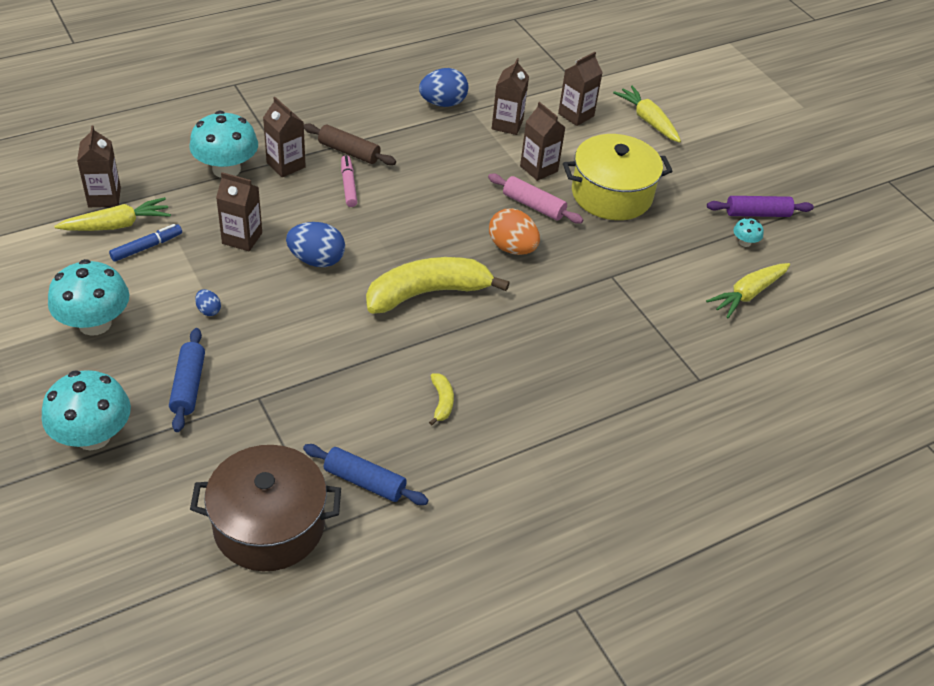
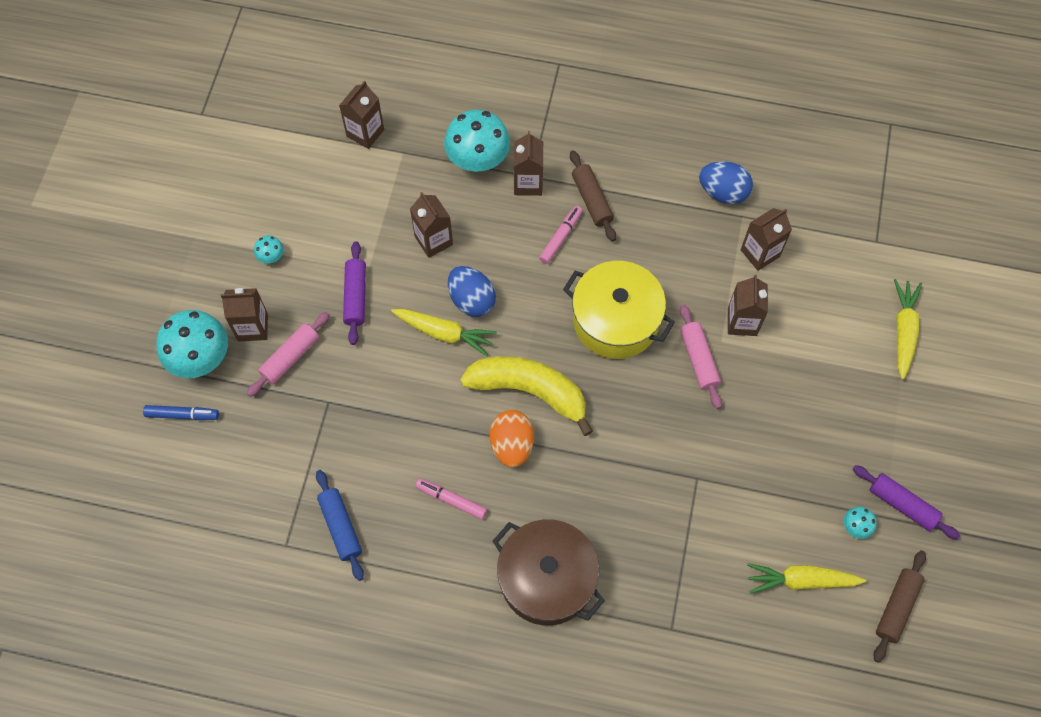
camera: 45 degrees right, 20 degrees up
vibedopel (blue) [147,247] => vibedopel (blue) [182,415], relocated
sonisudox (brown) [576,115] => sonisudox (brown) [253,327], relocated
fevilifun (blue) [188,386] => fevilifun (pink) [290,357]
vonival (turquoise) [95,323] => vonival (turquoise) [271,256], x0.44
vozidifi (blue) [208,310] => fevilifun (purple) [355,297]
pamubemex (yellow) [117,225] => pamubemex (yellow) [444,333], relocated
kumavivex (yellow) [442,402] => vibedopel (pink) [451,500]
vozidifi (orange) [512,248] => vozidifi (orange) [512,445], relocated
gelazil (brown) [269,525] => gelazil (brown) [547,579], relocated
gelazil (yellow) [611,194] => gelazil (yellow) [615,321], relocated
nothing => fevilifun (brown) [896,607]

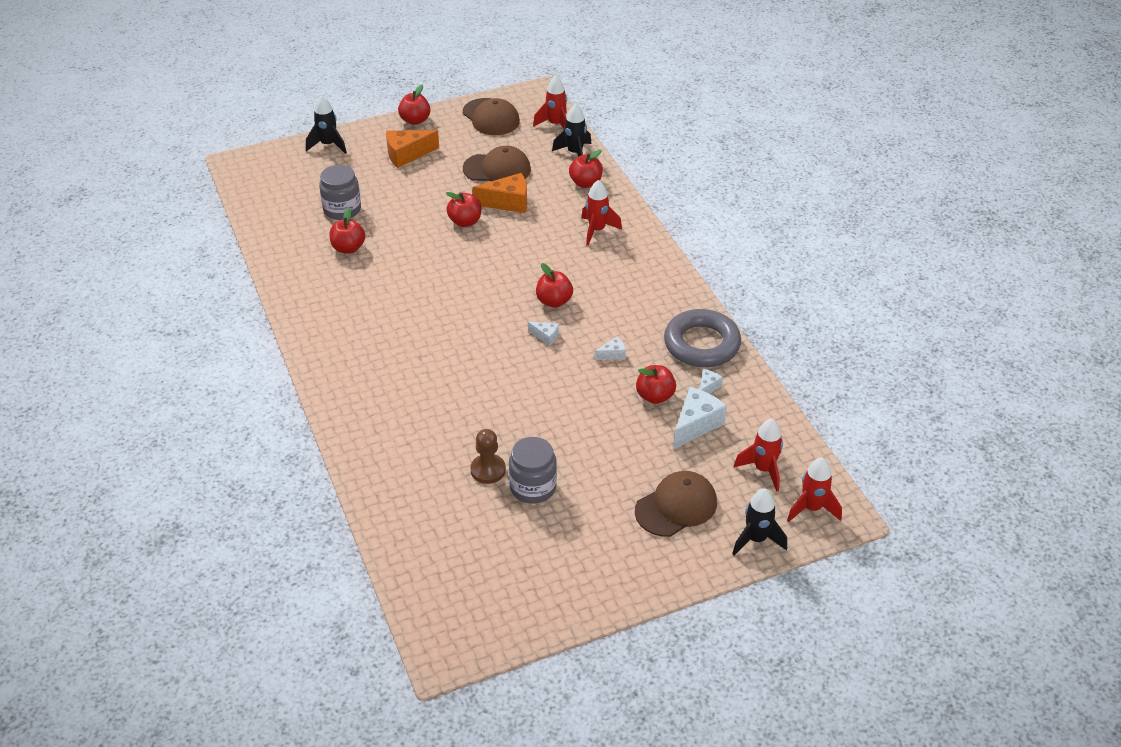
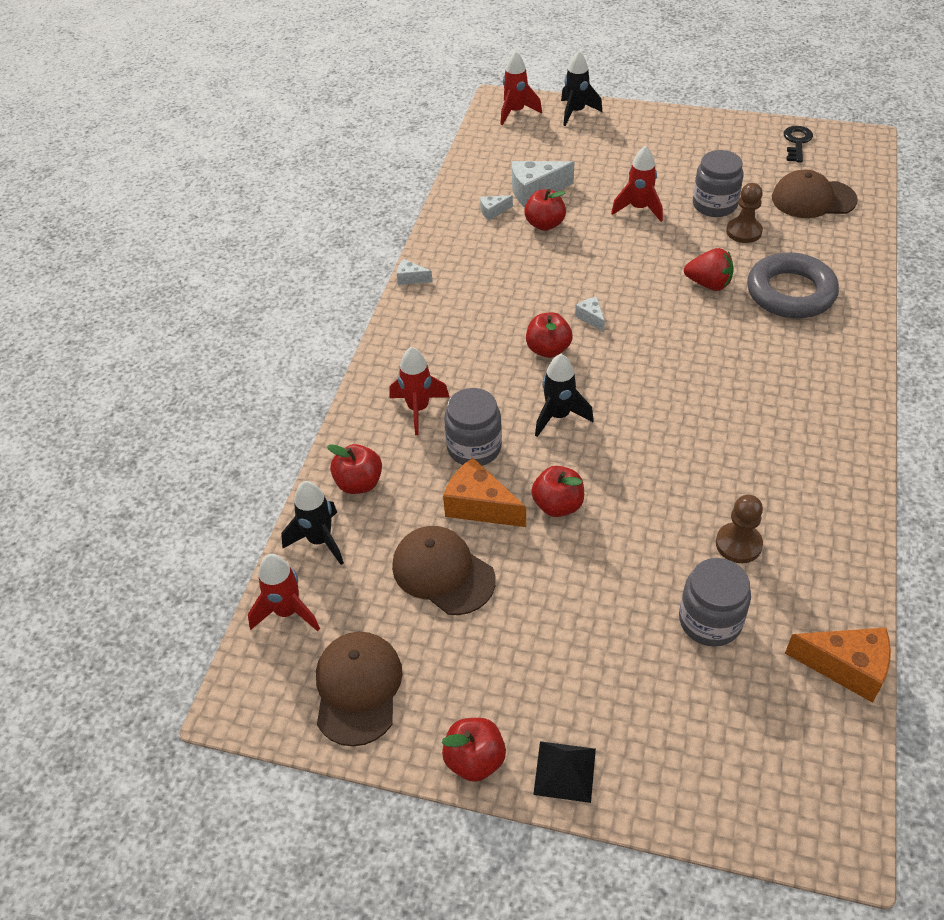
camera: 140 degrees left, 5 degrees up
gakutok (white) [612,354] => gakutok (white) [411,278], relocated
nothing => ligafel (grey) [474,448]
nothing => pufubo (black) [565,771]
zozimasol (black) [328,145] => zozimasol (black) [558,416], relocated
zozimasol (red) [763,469] => zozimasol (red) [639,209], relocated
nothing => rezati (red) [708,284]
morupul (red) [348,248] => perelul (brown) [738,544]
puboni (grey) [701,344] => puboni (grey) [790,292], relocated
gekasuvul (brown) [676,506] => gekasuvul (brown) [813,199], relocated
nothing => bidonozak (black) [797,142]
gakutok (orange) [407,155] => gakutok (orange) [846,667], relocated

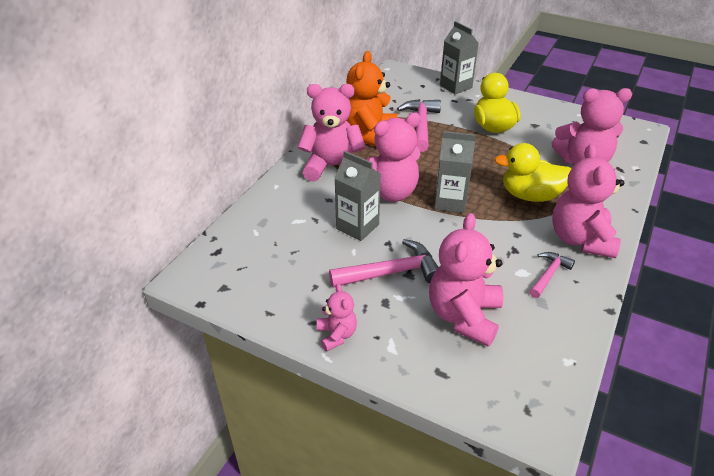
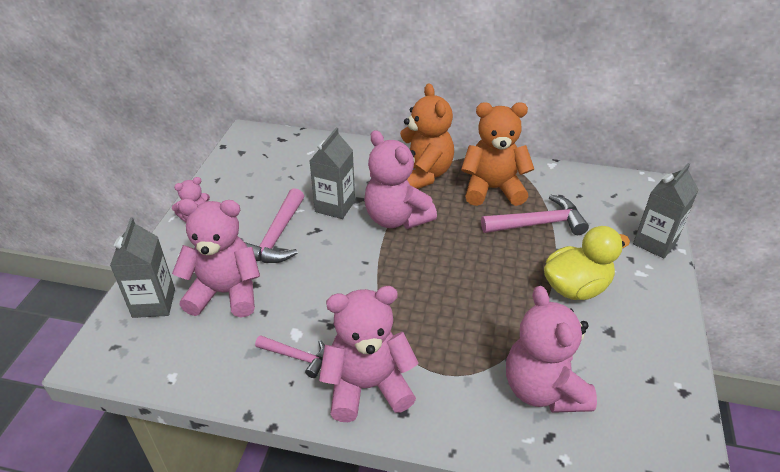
camera: 75 degrees right, 0 degrees up
sonisudox (grey) [450,202] => sonisudox (grey) [154,303], relocated
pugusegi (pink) [391,272] => pugusegi (pink) [276,238], 45 degrees clockwise
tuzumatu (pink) [332,167] => tuzumatu (orange) [422,174]
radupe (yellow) [530,195] => nothing

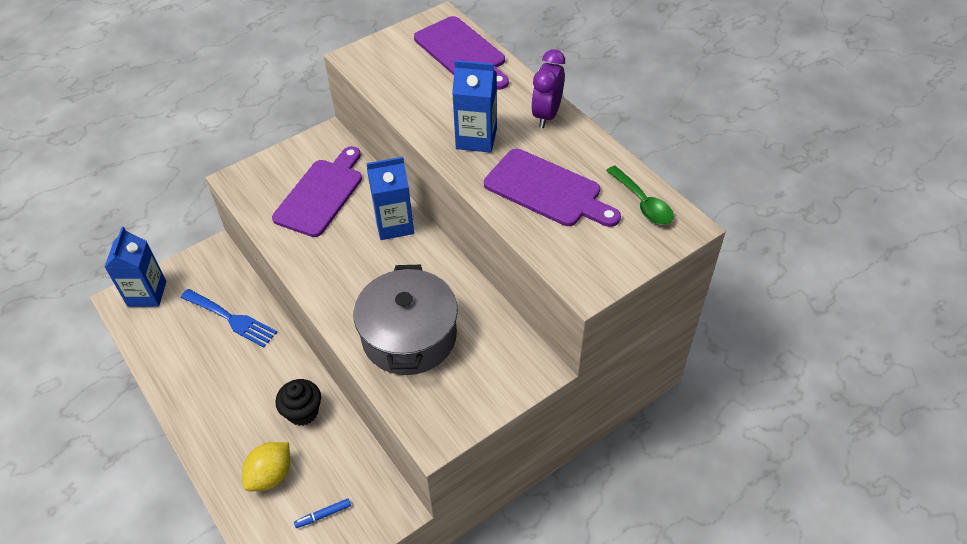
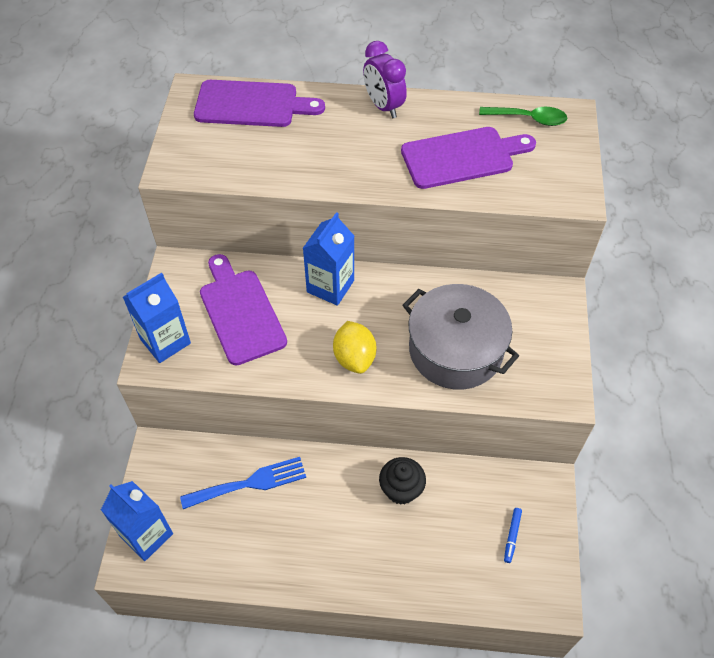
camera: 50 degrees left, 5 degrees up
sonisudox (blue) [476,138] => sonisudox (blue) [165,341], relocated
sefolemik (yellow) [271,475] => sefolemik (yellow) [354,358], relocated

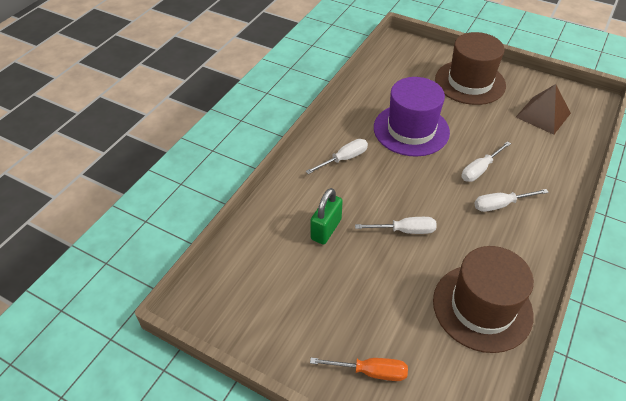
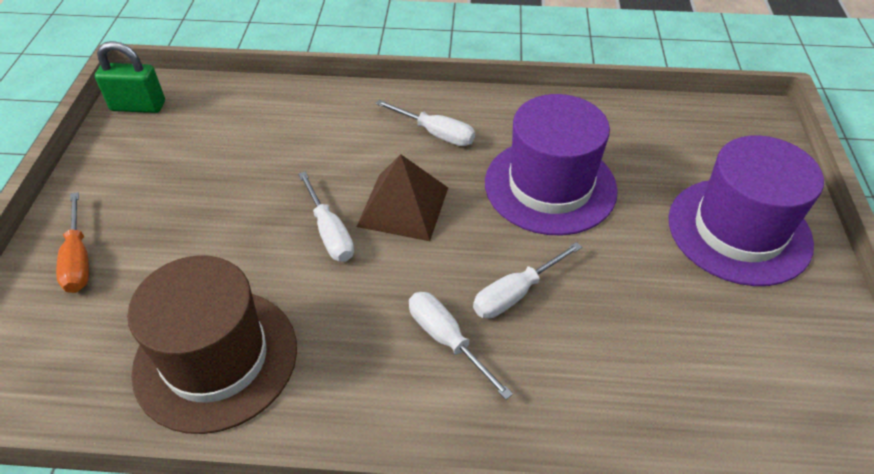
camera: 65 degrees right, 0 degrees up
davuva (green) [326,229] => davuva (green) [138,106], relocated
pufubo (brown) [543,115] => pufubo (brown) [403,206], relocated
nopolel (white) [480,169] => nopolel (white) [515,293], 60 degrees counterclockwise
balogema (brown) [470,82] => balogema (purple) [739,230]

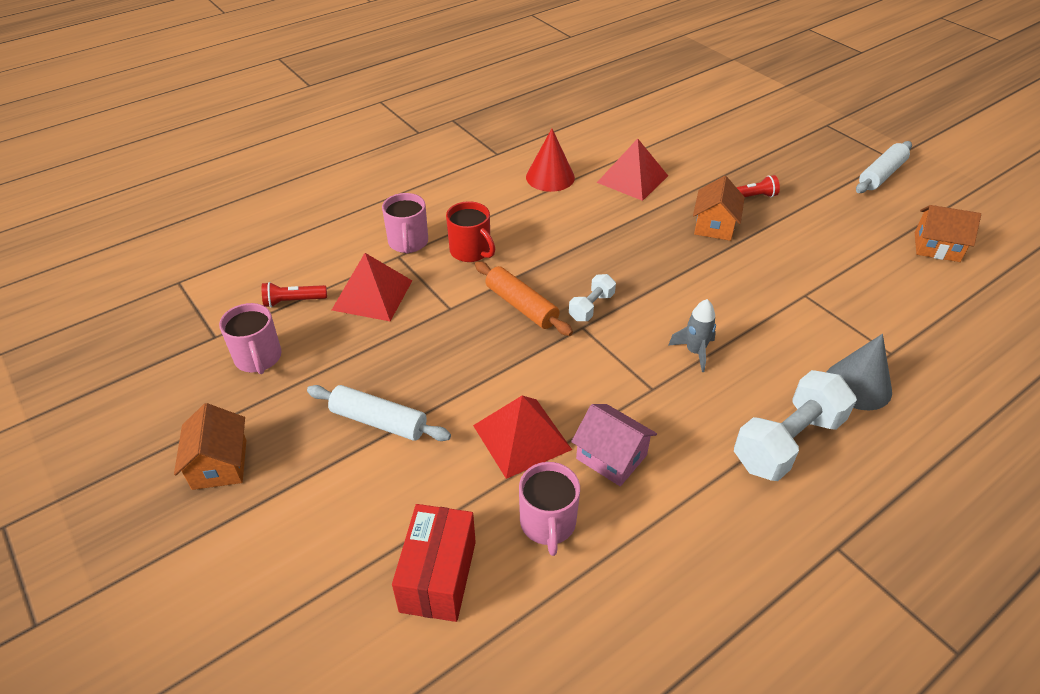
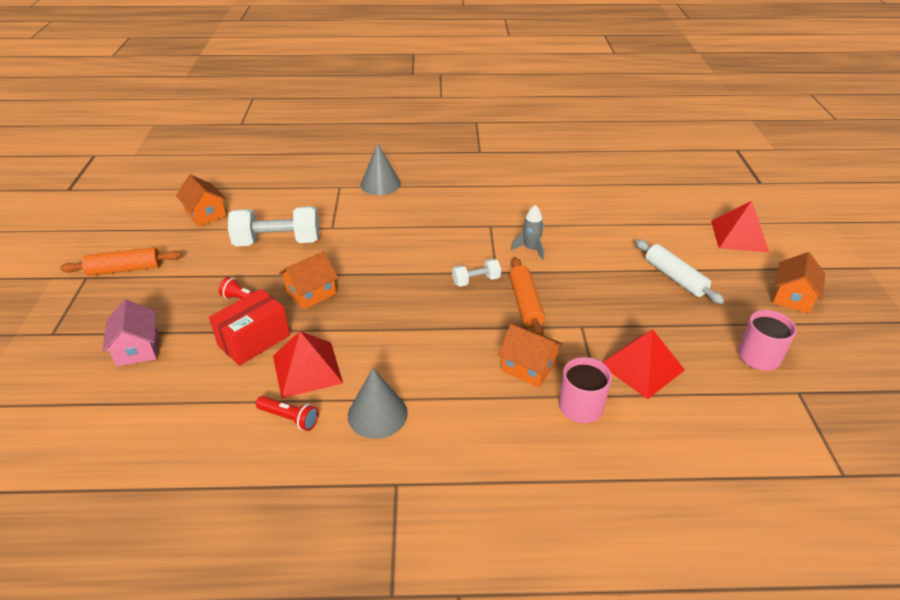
camera: 145 degrees left, 5 degrees down
fevilifun (white) [881,175] => fevilifun (orange) [125,269]
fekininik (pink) [611,457] => fekininik (pink) [137,348], relocated
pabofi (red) [438,576] => pabofi (red) [254,340], relocated
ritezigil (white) [788,442] => ritezigil (white) [277,242], relocated
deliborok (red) [293,301] => deliborok (red) [289,418], relocated
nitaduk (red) [550,177] => nitaduk (grey) [377,414]
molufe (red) [471,251] => fekininik (orange) [528,367]
zozimasol (grey) [695,352] => zozimasol (grey) [530,249], relocated
pufubo (red) [522,437] => pufubo (red) [739,236], relocated
molufe (pink) [548,523] => nothing

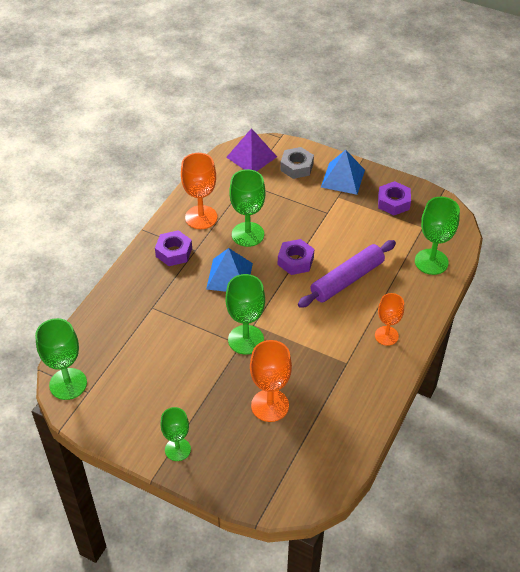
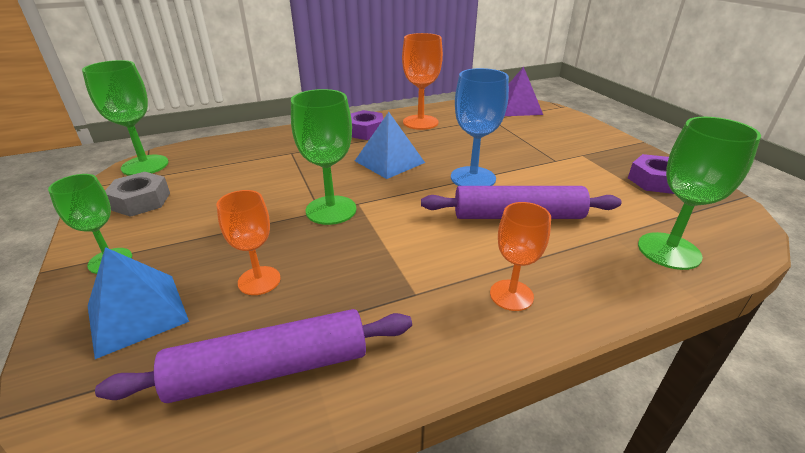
camera: 40 degrees right, 15 degrees down
pufubo (blue) [342,178] => pufubo (blue) [137,313], relocated
nothing => fevilifun (purple) [270,369]
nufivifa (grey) [296,167] => nufivifa (grey) [141,201], relocated
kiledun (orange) [270,405] => kiledun (orange) [259,280], x0.66
nufivifa (purple) [295,261] => kiledun (blue) [473,178]
kiledun (green) [247,234] => nothing

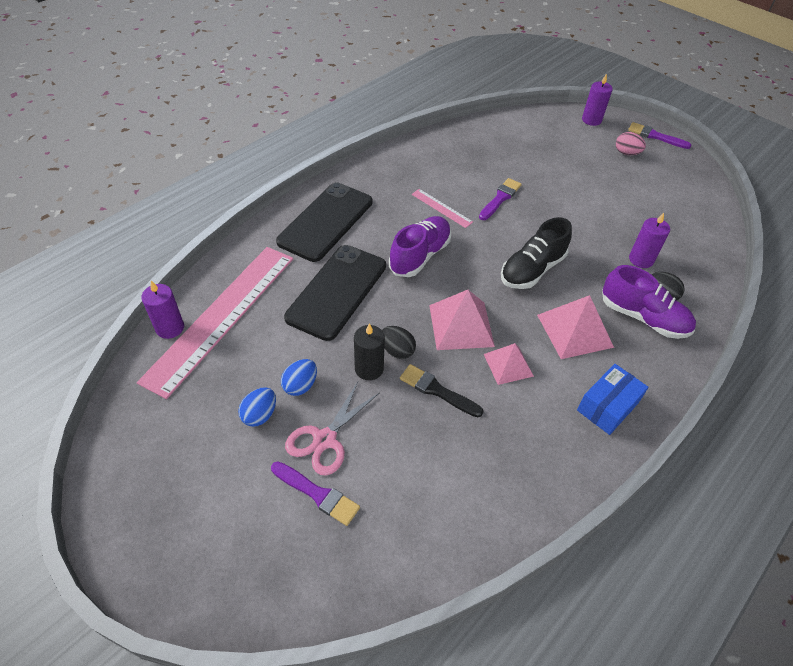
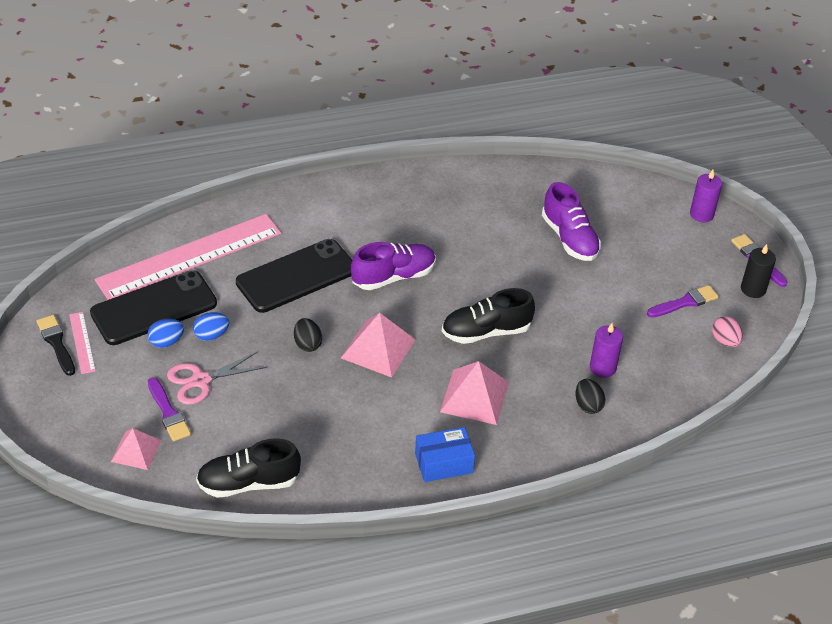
camera: 30 degrees right, 5 degrees down
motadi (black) [437,390] => motadi (black) [56,343], relocated
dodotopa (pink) [441,208] => dodotopa (pink) [82,342], relocated
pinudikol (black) [326,222] => pinudikol (black) [154,308], relocated
pufubo (pink) [508,365] => pufubo (pink) [136,451], relocated
nothing => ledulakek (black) [248,483]
ledulakek (purple) [643,317] => ledulakek (purple) [569,238], relocated
motadi (purple) [500,198] => motadi (purple) [685,302], relocated
vozidifi (pink) [626,153] => vozidifi (pink) [725,341], relocated
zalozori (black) [369,368] => zalozori (black) [753,289], relocated
zalozori (purple) [170,328] => nothing

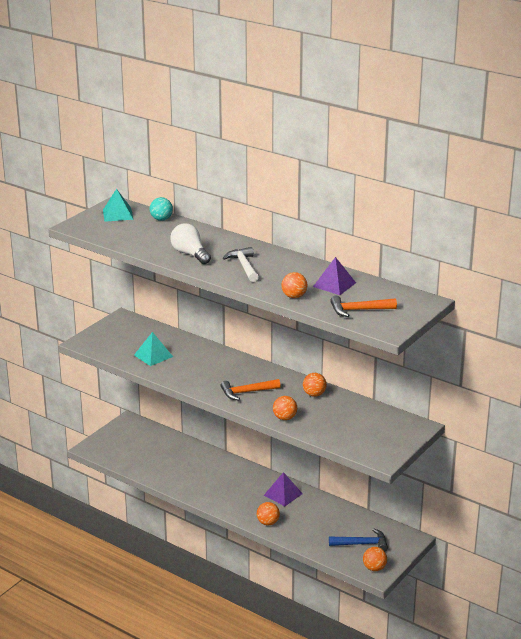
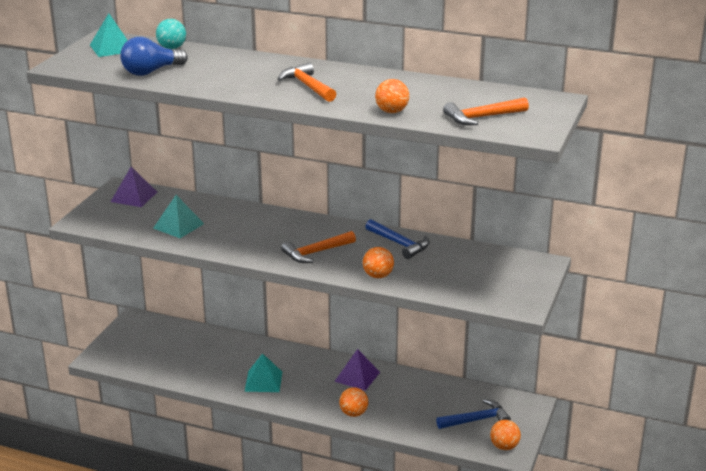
camera: 15 degrees left, 0 degrees up
pufubo (purple) [334,284] => pufubo (purple) [134,196], relocated
nothing => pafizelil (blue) [151,72]
nothing => pufubo (turquoise) [263,381]
pugusegi (white) [244,266] => pugusegi (orange) [307,86]
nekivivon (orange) [314,394] => pugusegi (blue) [399,244]
pafizelil (white) [190,254] => nothing

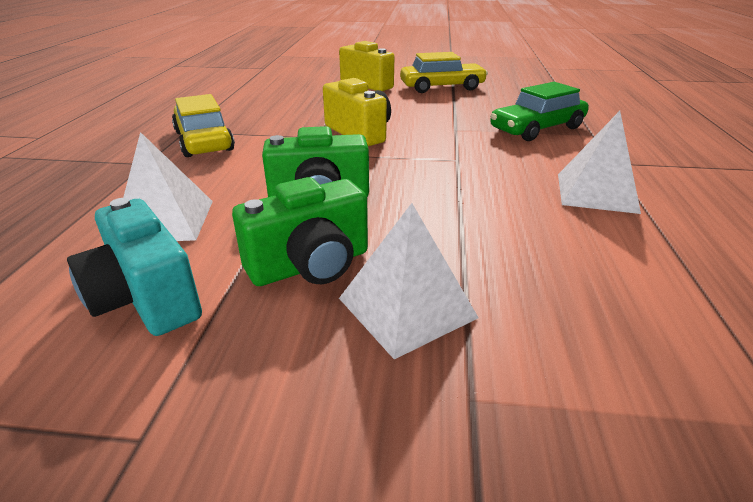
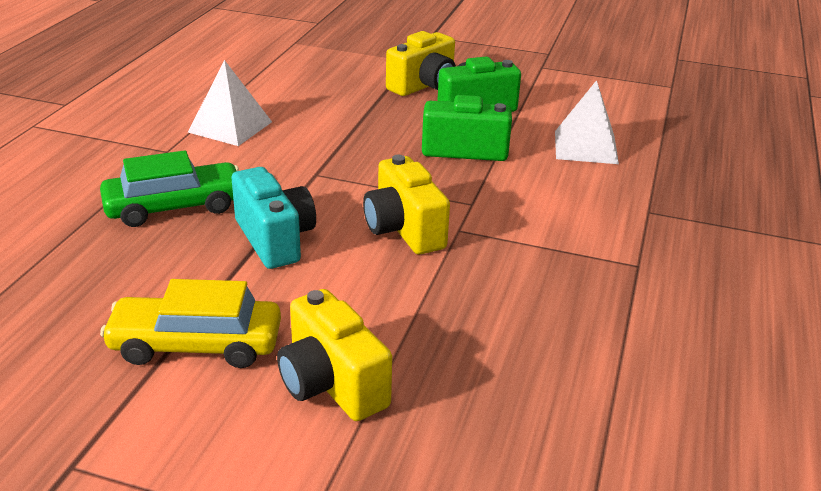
camera: 170 degrees left, 0 degrees up
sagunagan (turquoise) [146,298] => sagunagan (turquoise) [275,239], relocated
pufubo (white) [407,307] => sagunagan (yellow) [424,85]
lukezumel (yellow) [204,141] => nothing

